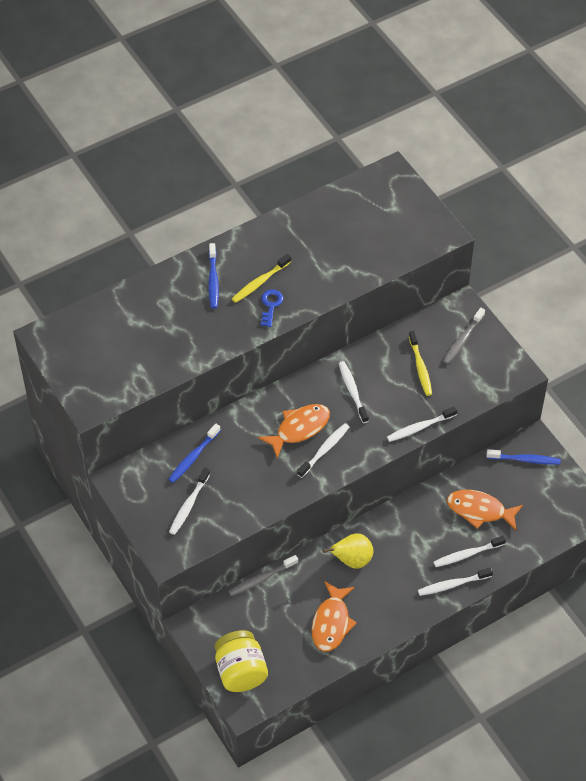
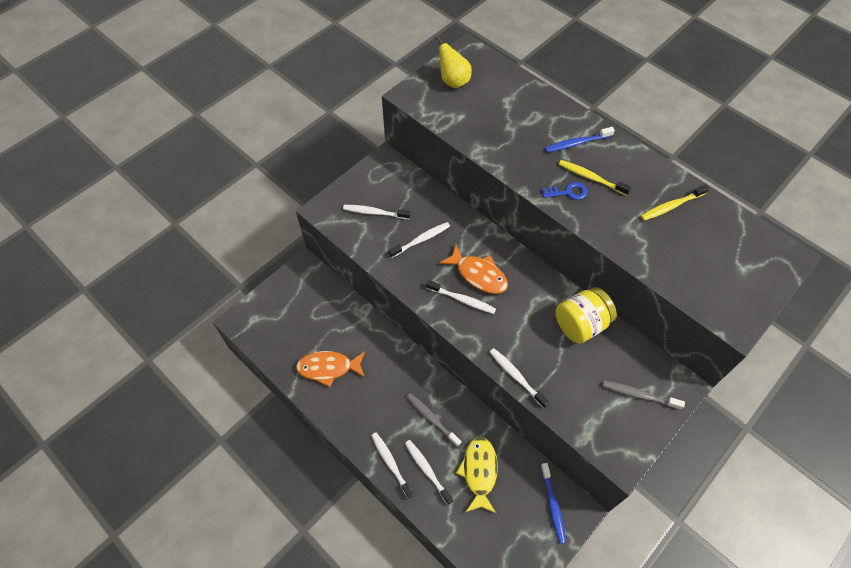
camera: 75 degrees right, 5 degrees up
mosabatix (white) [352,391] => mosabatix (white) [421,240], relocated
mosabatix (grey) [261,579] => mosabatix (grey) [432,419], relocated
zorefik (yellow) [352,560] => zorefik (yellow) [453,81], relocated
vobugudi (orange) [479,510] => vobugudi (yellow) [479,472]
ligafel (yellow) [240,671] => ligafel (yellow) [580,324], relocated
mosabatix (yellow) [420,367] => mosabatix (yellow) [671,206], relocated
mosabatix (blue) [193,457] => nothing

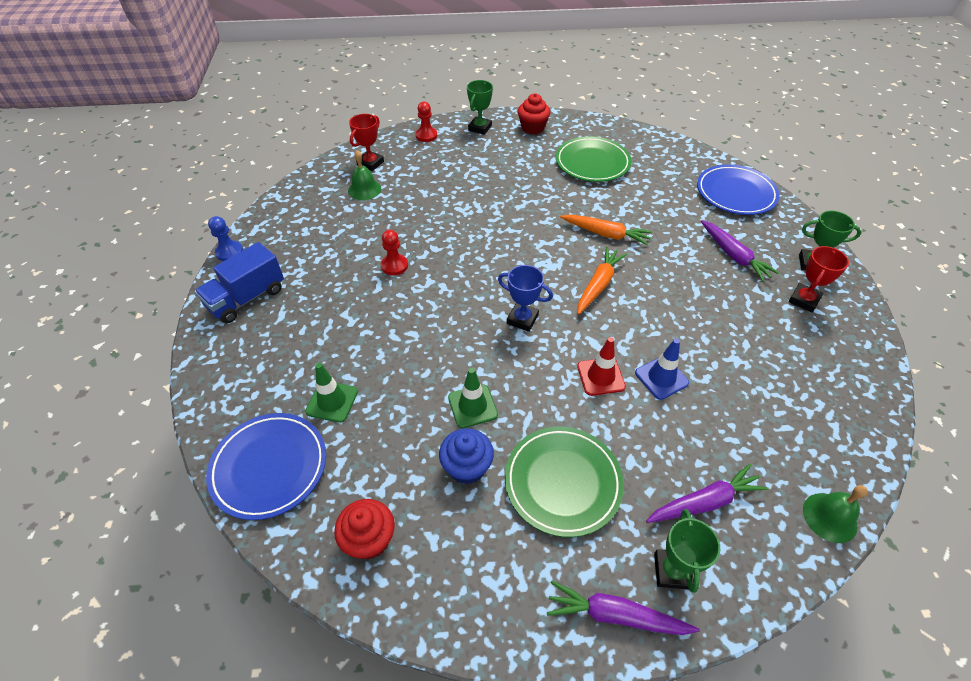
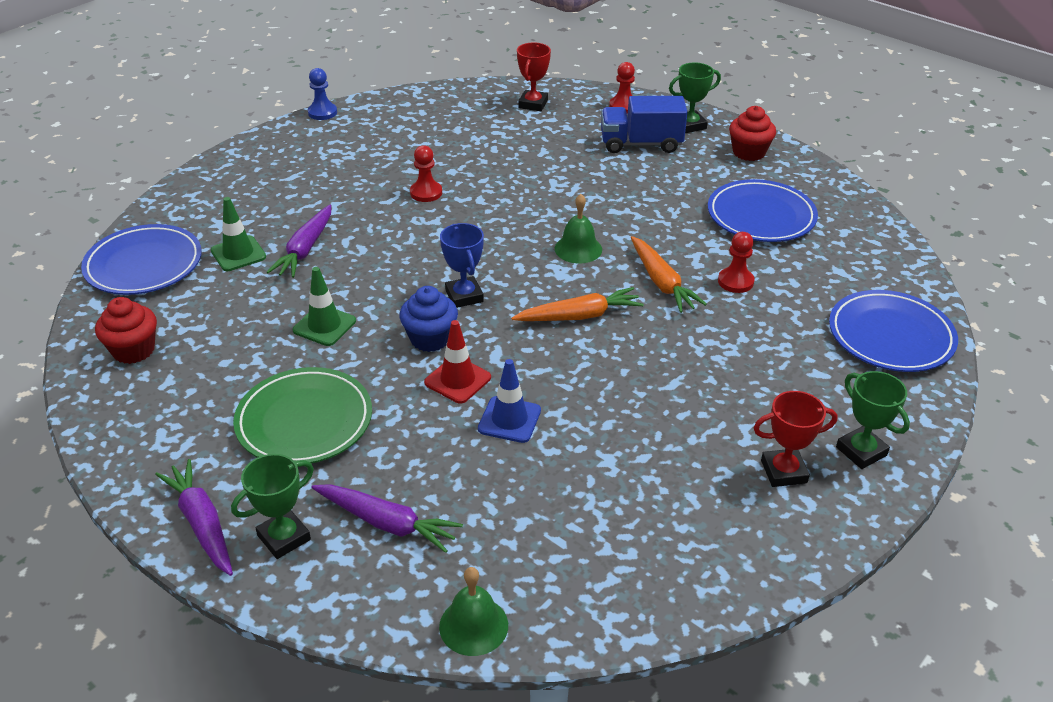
camera: 45 degrees right, 10 degrees down
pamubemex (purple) [733,256] => pamubemex (purple) [305,249], relocated
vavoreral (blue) [467,467] => vavoreral (blue) [430,338], relocated
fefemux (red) [370,163] => fefemux (red) [533,104], 60 degrees counterclockwise
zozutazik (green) [364,189] => zozutazik (green) [578,249], relocated
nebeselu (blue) [247,298] => nebeselu (blue) [641,144], relocated
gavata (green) [592,163] => gavata (blue) [761,216]
nothing => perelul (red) [735,281]

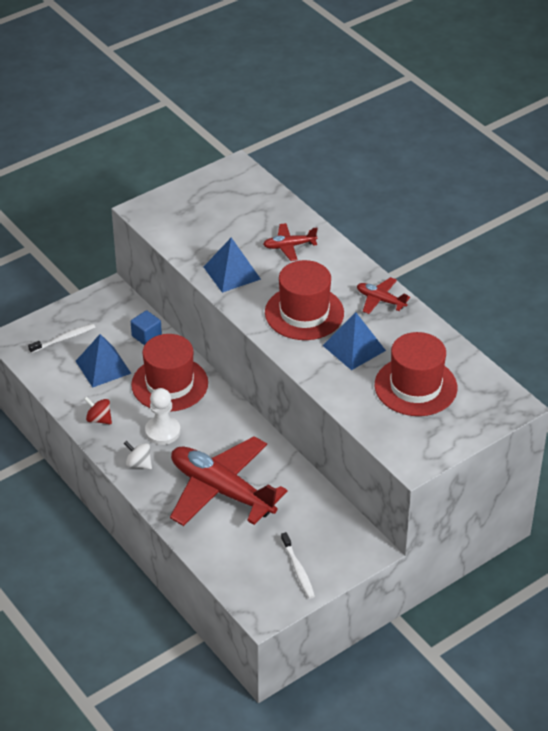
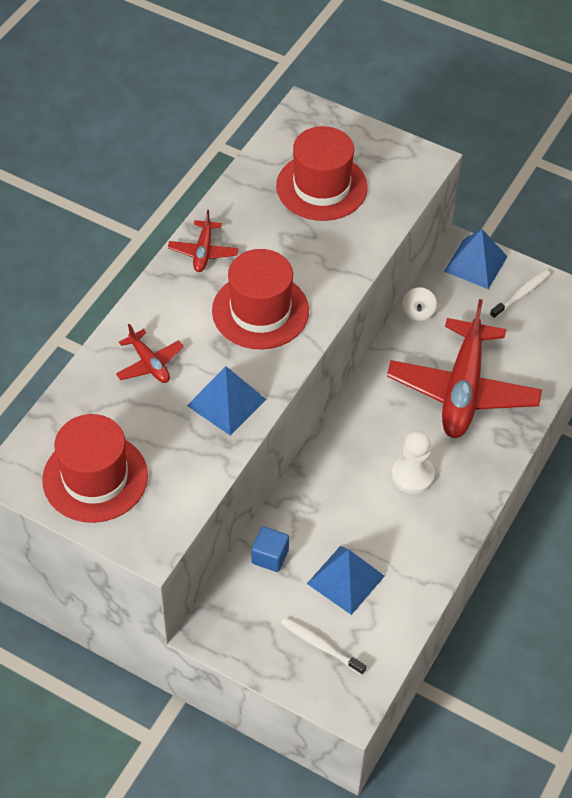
camera: 115 degrees left, 10 degrees up
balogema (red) [169,384] => balogema (red) [95,478], relocated
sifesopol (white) [138,464] => sifesopol (white) [418,313], relocated
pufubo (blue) [354,348] => pufubo (blue) [475,264], relocated
sifesopol (red) [99,419] => nothing

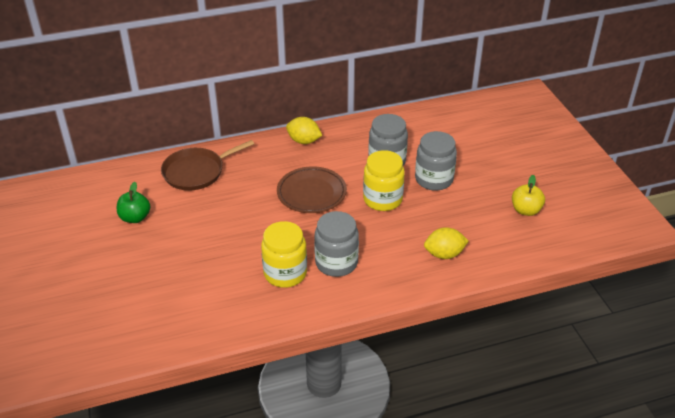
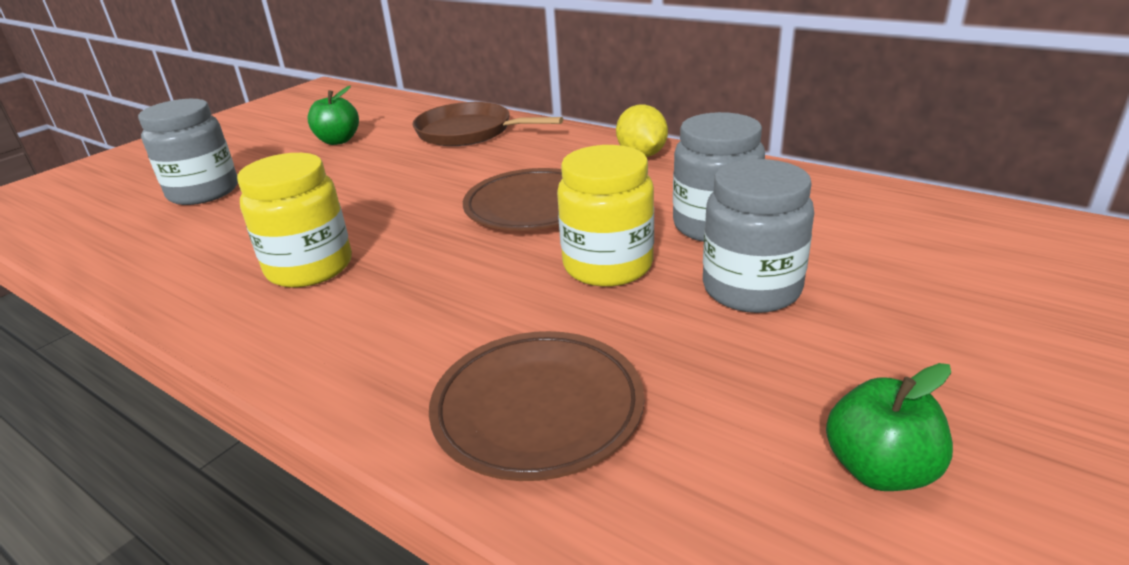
camera: 55 degrees right, 10 degrees down
ligafel (grey) [336,263] => ligafel (grey) [204,192], relocated
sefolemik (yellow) [444,254] => gavata (brown) [538,410]
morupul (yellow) [525,210] => morupul (green) [879,469]

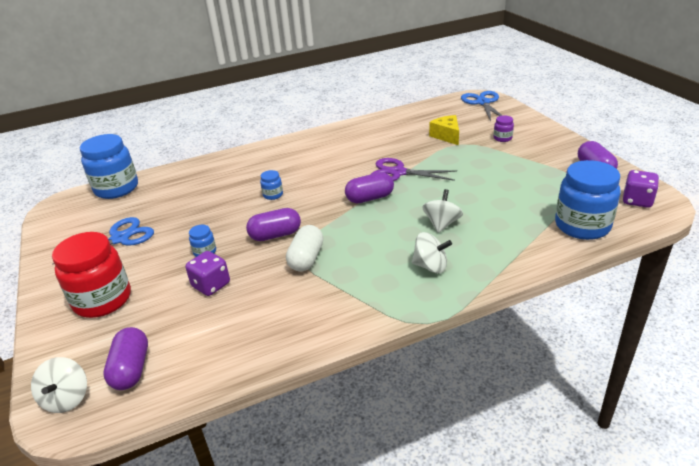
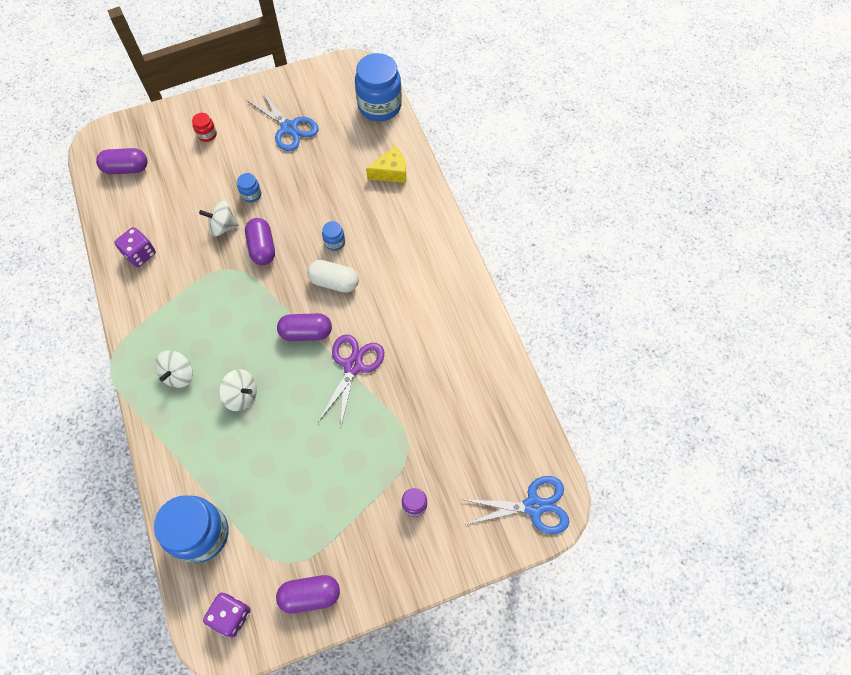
camera: 90 degrees right, 30 degrees up
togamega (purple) [211,285] => togamega (purple) [140,254], relocated
ligafel (red) [103,300] => ligafel (red) [207,135], x0.44
sifesopol (white) [67,398] => sifesopol (white) [223,226], relocated
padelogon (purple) [370,198] => padelogon (purple) [306,332], 75 degrees counterclockwise
padelogon (white) [306,259] => padelogon (white) [334,282], relocated
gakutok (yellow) [446,136] => gakutok (yellow) [391,172], relocated

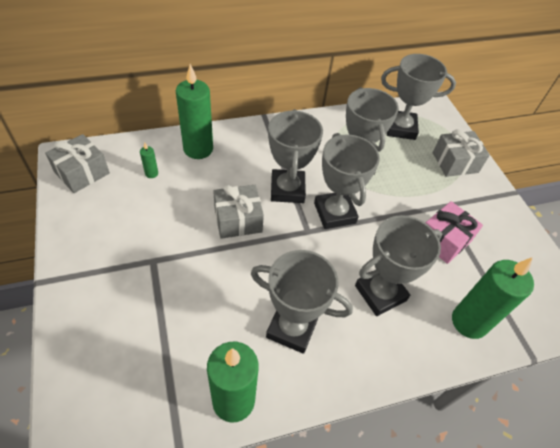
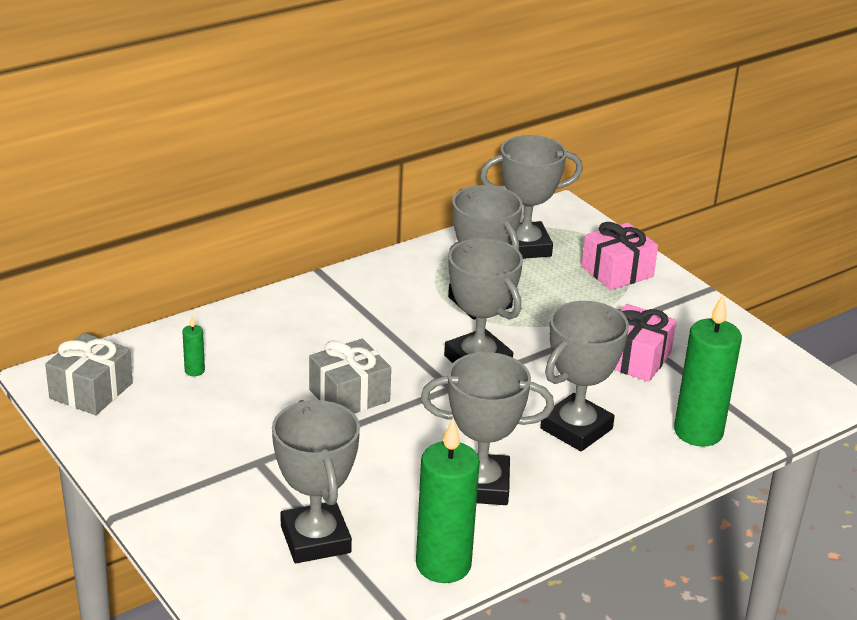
camera: 15 degrees left, 20 degrees down
fefemux (grey) [287,189] => fefemux (grey) [315,539], relocated
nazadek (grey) [455,162] => nazadek (pink) [617,271]
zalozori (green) [198,149] => nothing

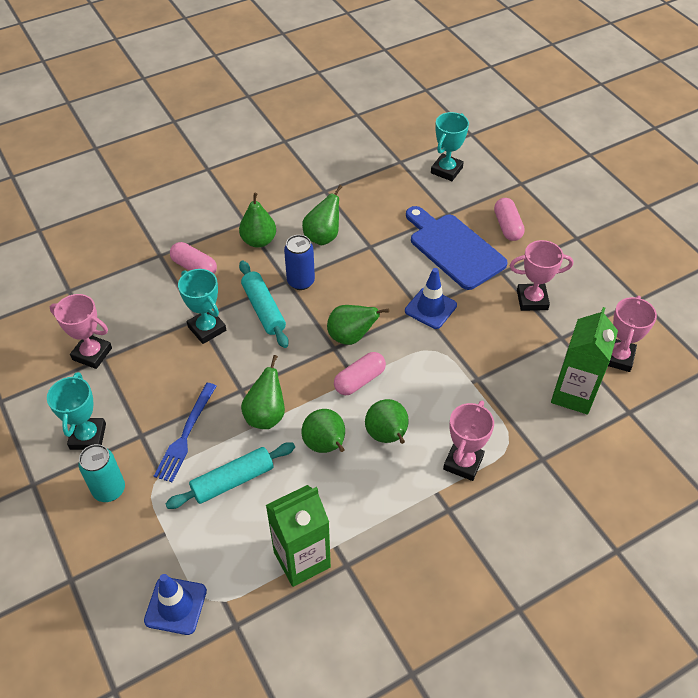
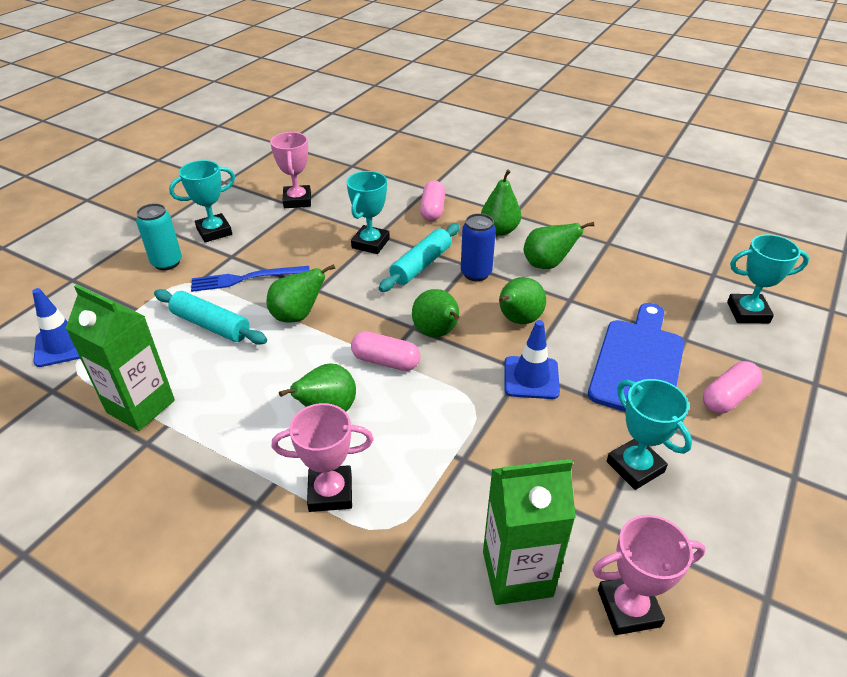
camera: 60 degrees right, 10 degrees down
zorefik (green) [326,445] => zorefik (green) [517,320], relocated
fefemux (pink) [532,300] => fefemux (turquoise) [635,467]

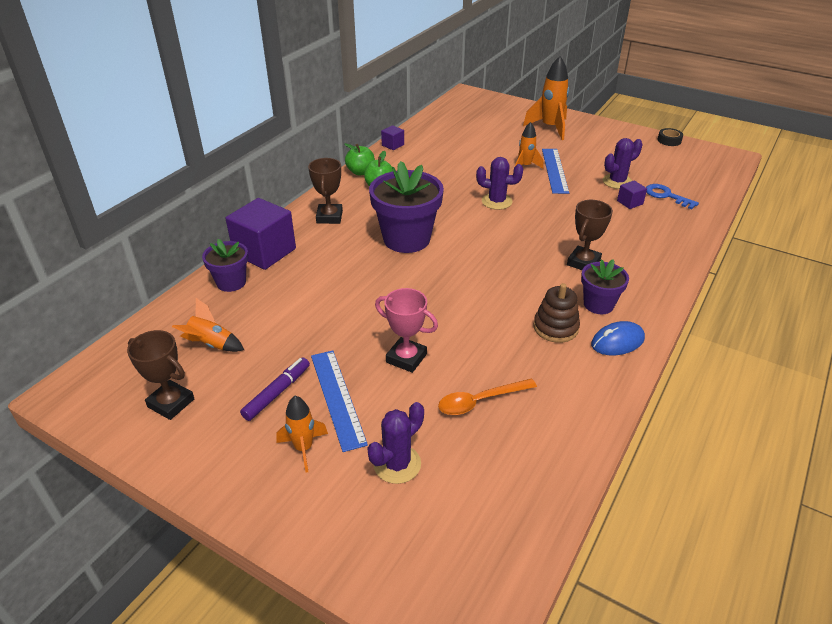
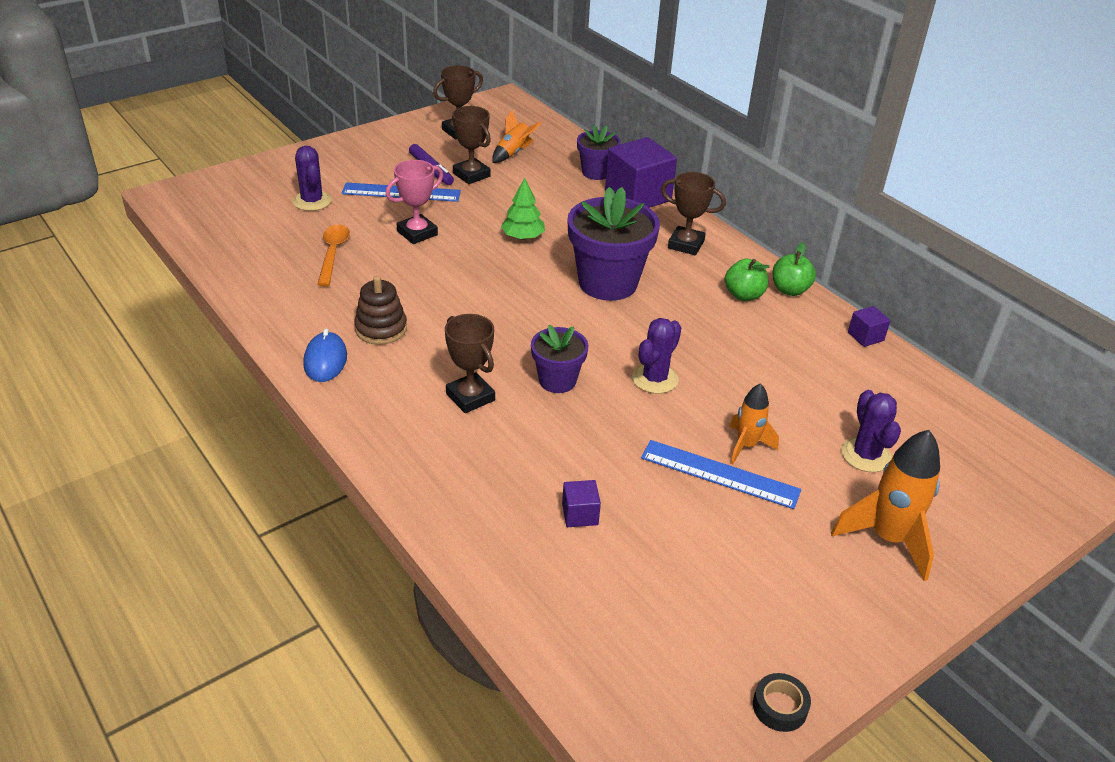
camera: 110 degrees right, 0 degrees up
nothing => fefemux (brown) [471,175]
nothing => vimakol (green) [523,237]
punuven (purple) [598,304] => punuven (purple) [557,380], relocated
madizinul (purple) [617,182] => madizinul (purple) [866,455], relocated
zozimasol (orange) [303,448] => nothing
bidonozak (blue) [666,196] => nothing

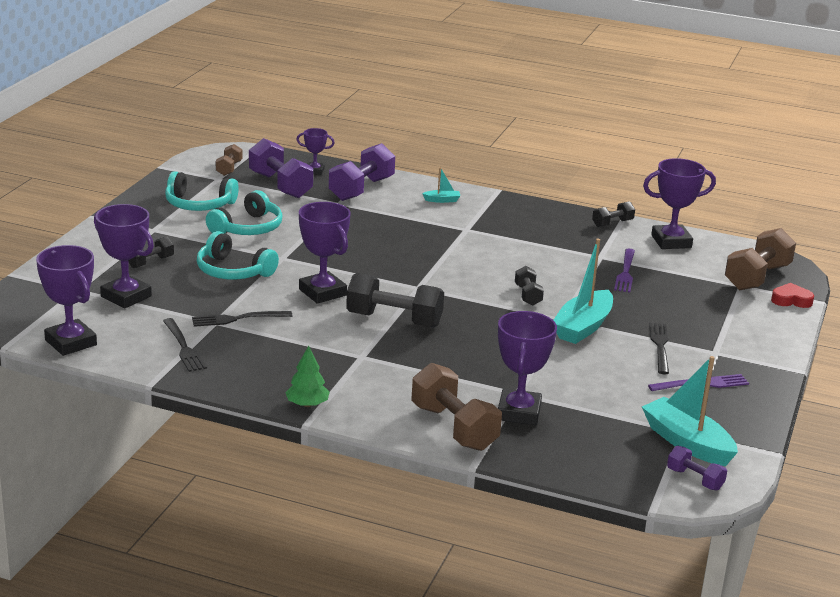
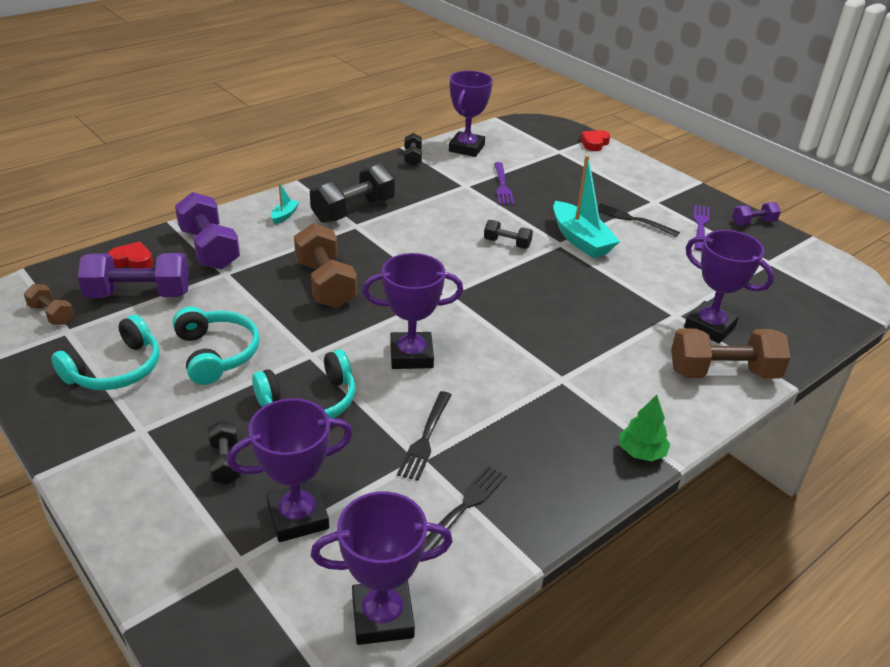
camera: 60 degrees left, 10 degrees up
fefemux (purple) [314,171] => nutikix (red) [132,261]
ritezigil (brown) [757,277] => ritezigil (brown) [326,284], relocated
ritezigil (black) [394,320] => ritezigil (black) [353,211], relocated
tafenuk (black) [184,347] => tafenuk (black) [464,507], 60 degrees counterclockwise
tafenuk (purple) [625,273] => tafenuk (purple) [502,186], 45 degrees clockwise
ritezigil (purple) [695,479] => ritezigil (purple) [753,222], relocated
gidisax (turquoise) [687,443] => nothing

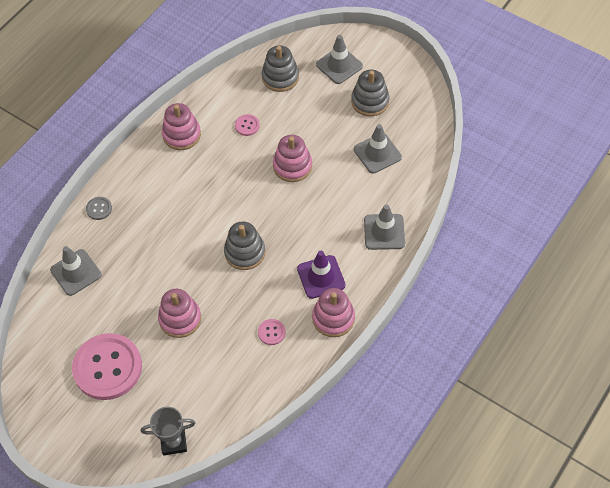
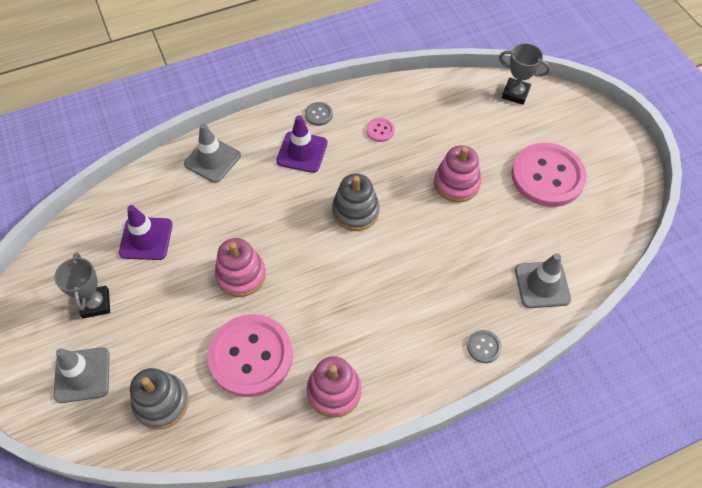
camera: 150 degrees left, 0 degrees up
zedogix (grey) [370,101] => fefemux (grey) [96,304]
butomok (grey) [377,153] => butomok (purple) [146,238]
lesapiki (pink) [247,125] => lesapiki (pink) [251,356], x2.46
zedogix (pink) [333,318] => lesapiki (grey) [318,114]

